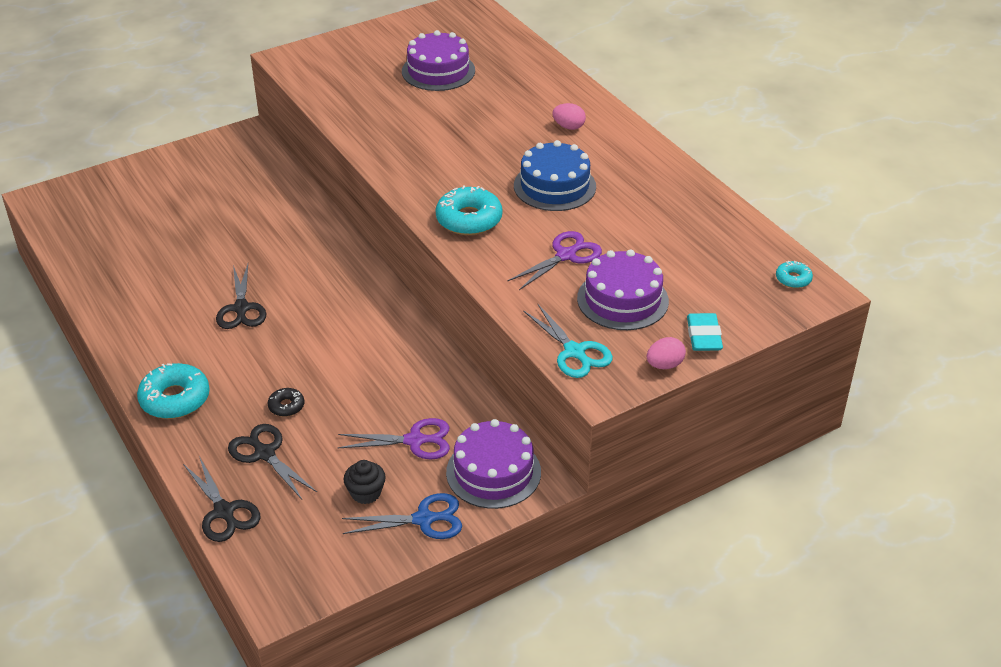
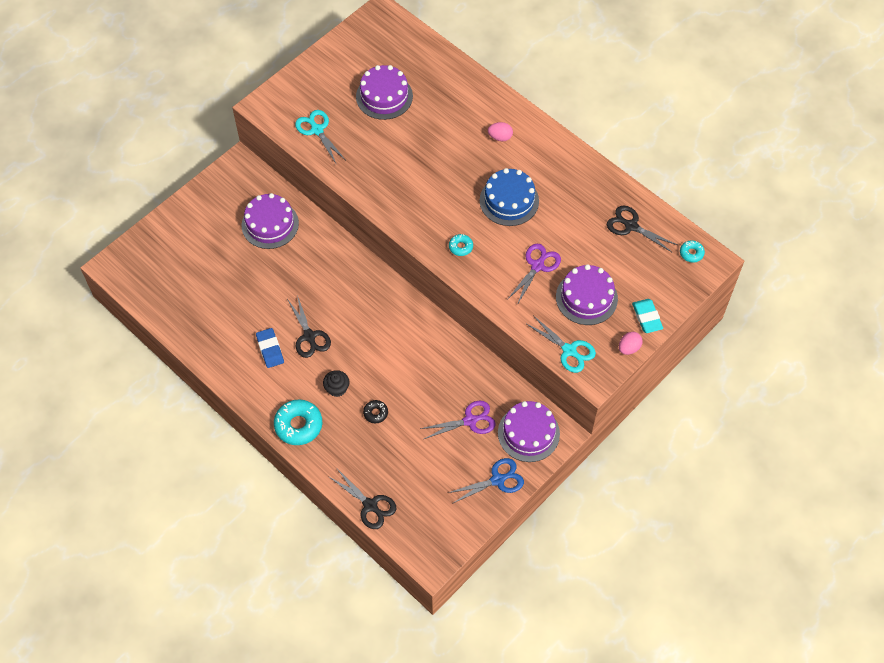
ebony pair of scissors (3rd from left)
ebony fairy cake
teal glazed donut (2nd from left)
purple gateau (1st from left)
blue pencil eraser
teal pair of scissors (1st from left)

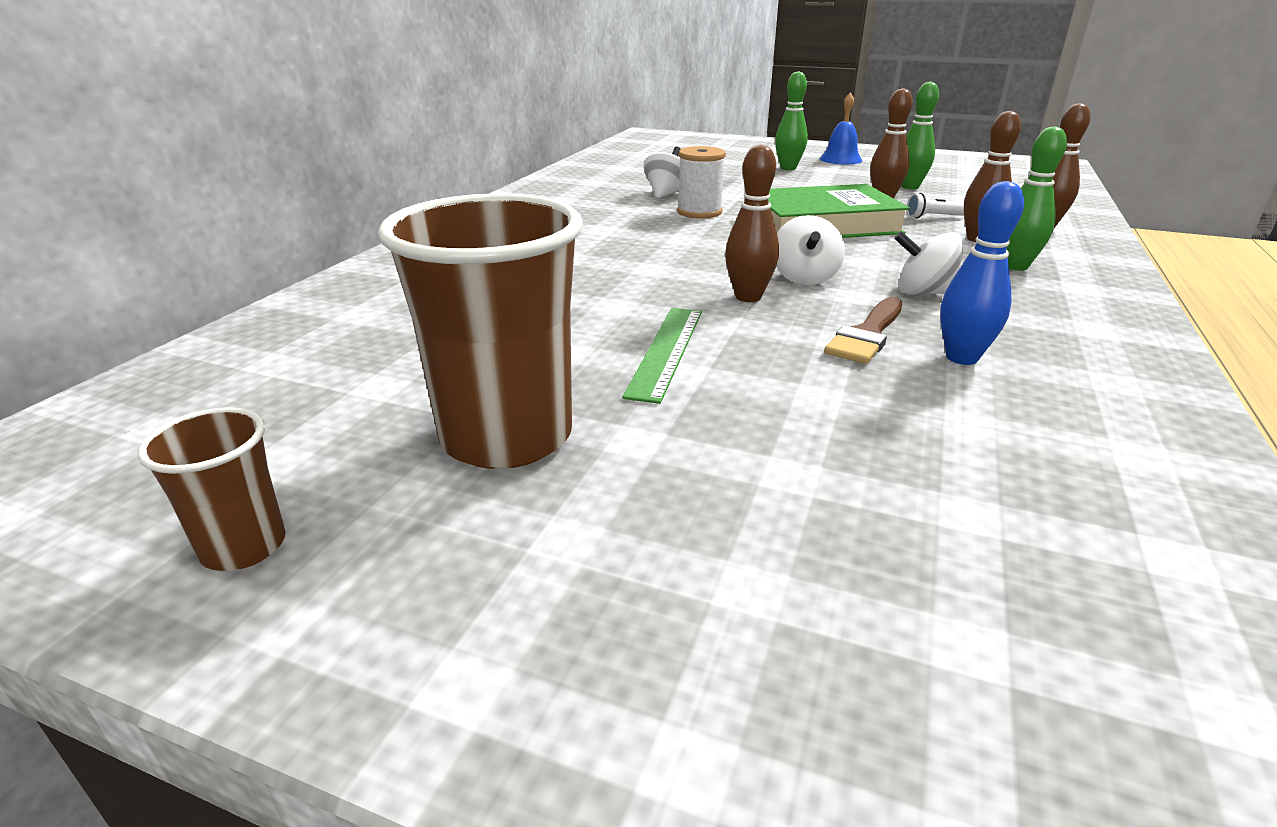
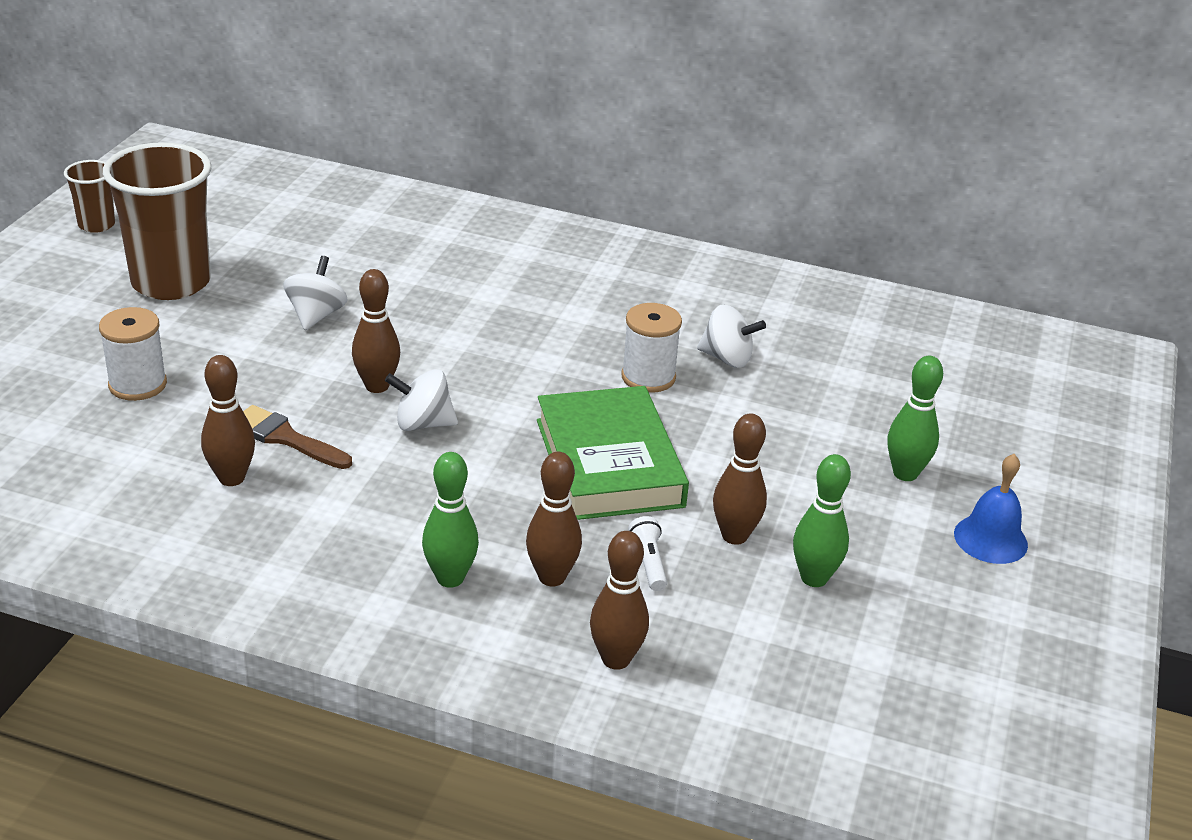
leaf-green straightedge
pure white spinning top (1st from left)
brown bowling pin (1st from left)
pure white spool (1st from left)

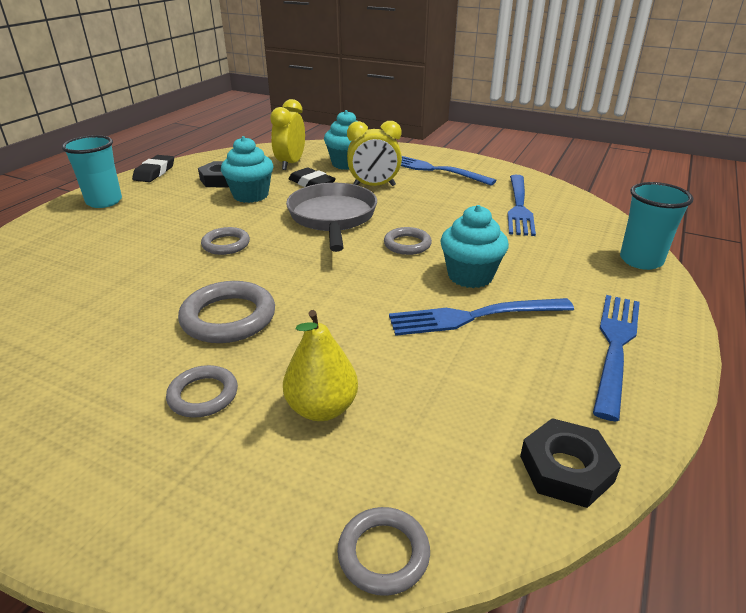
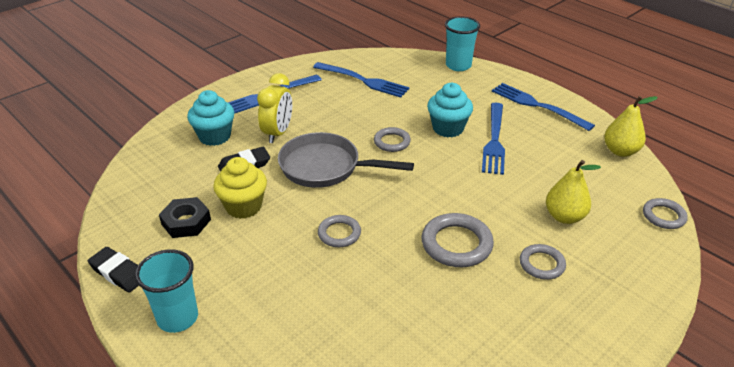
bright yellow fairy cake
bright yellow alarm clock (1st from left in the first image)
bright yellow pear (2nd from left)

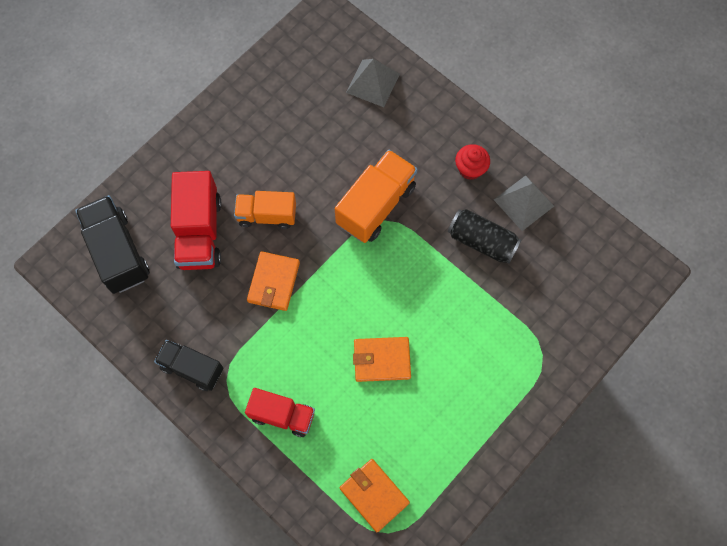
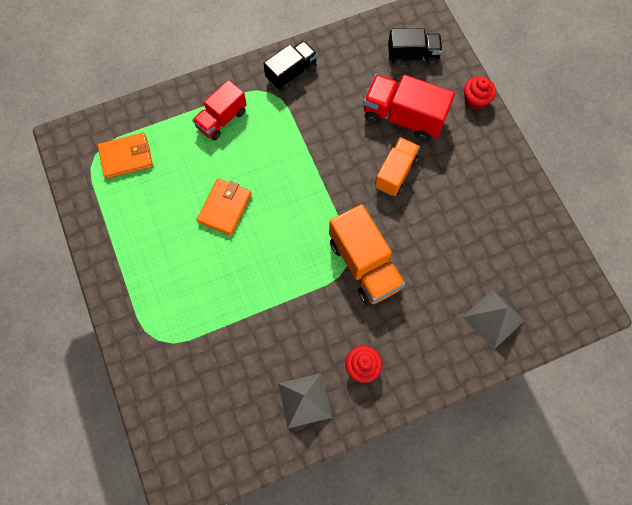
ebony truck (2nd from left)
orange wallet (1st from left in the first image)
ebony soda can
red fairy cake (2nd from left)

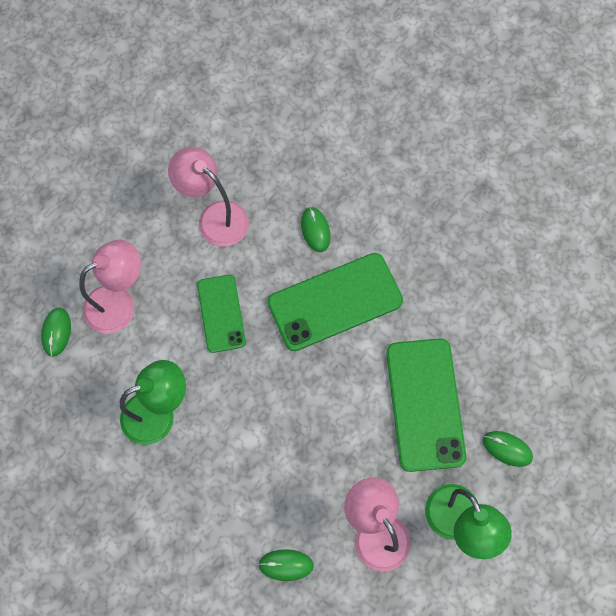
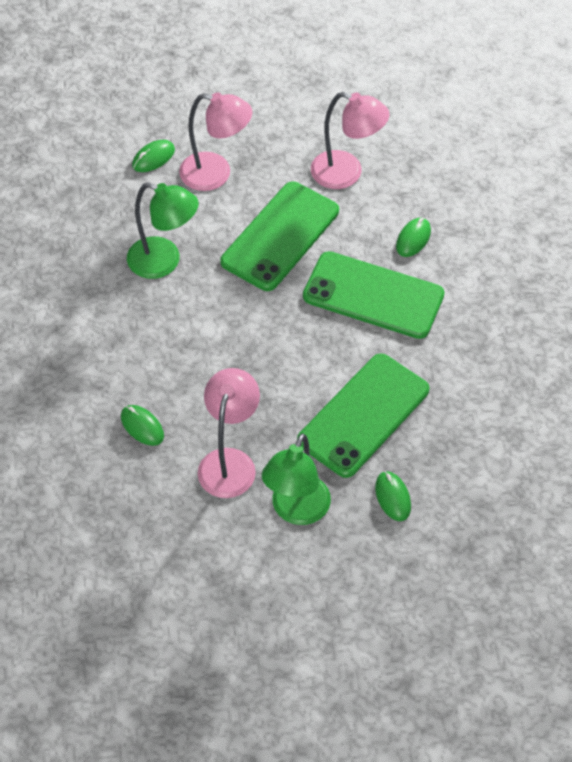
pink desk lamp (3rd from left)
leaf-green phone (1st from left)

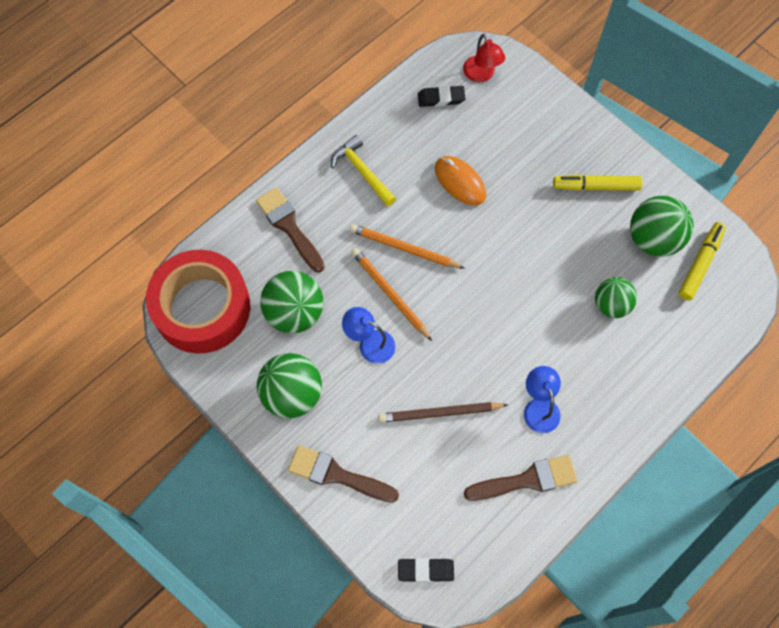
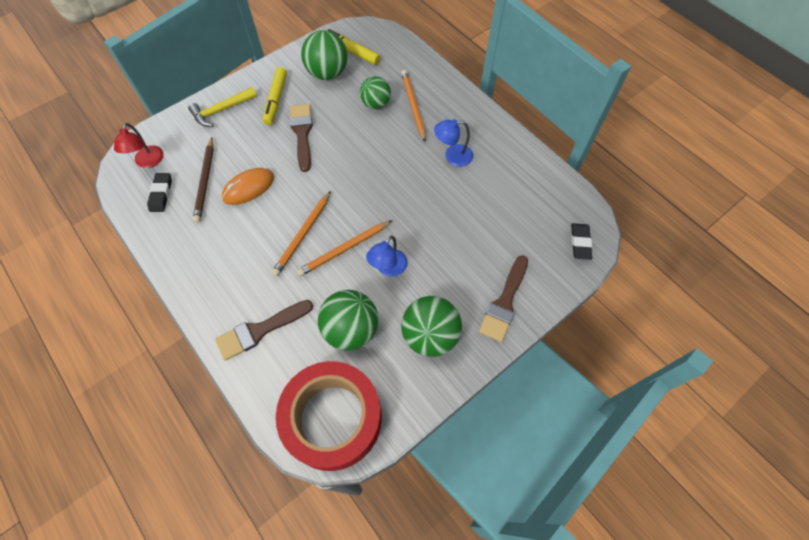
bright yellow carpenter's hammer
brown lead pencil
red desk lamp
brown brush (2nd from left)
orange lead pencil (3rd from left)

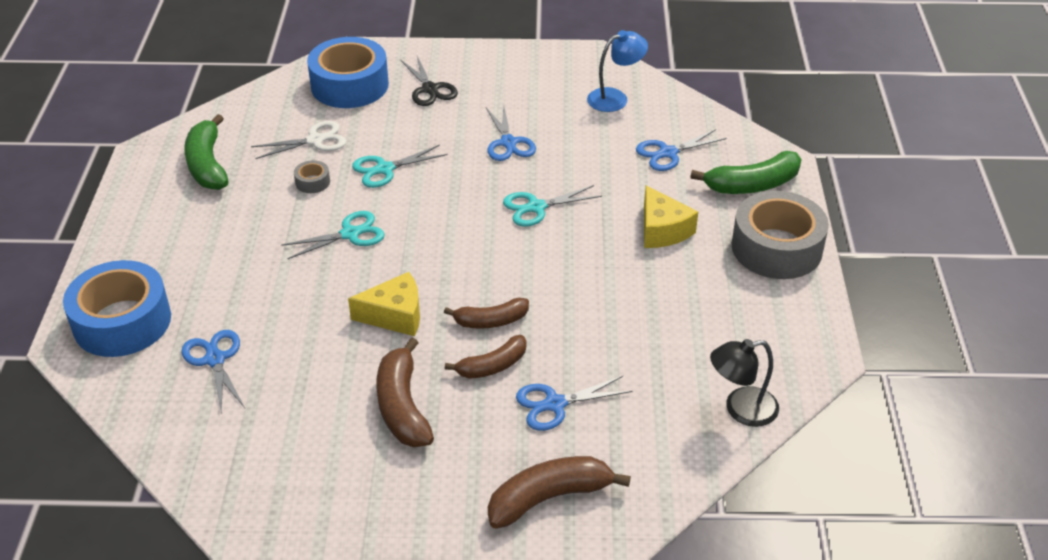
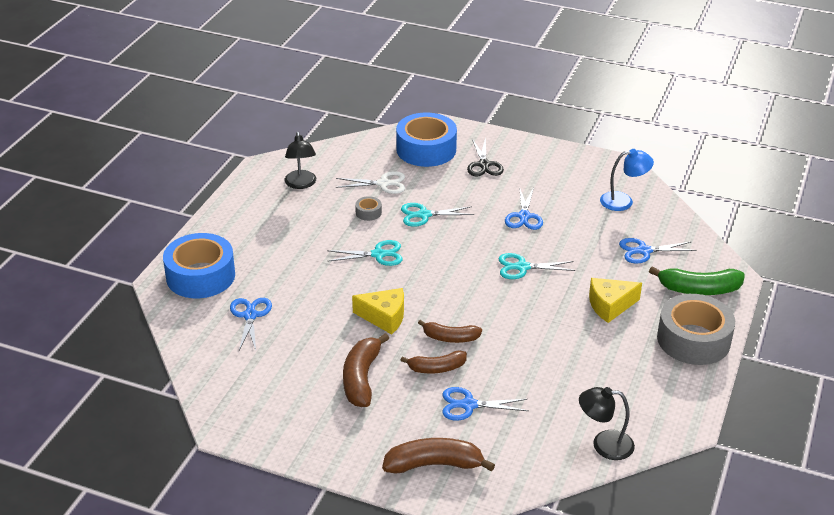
ebony desk lamp (1st from left)
bright yellow cheese wedge (2nd from left)

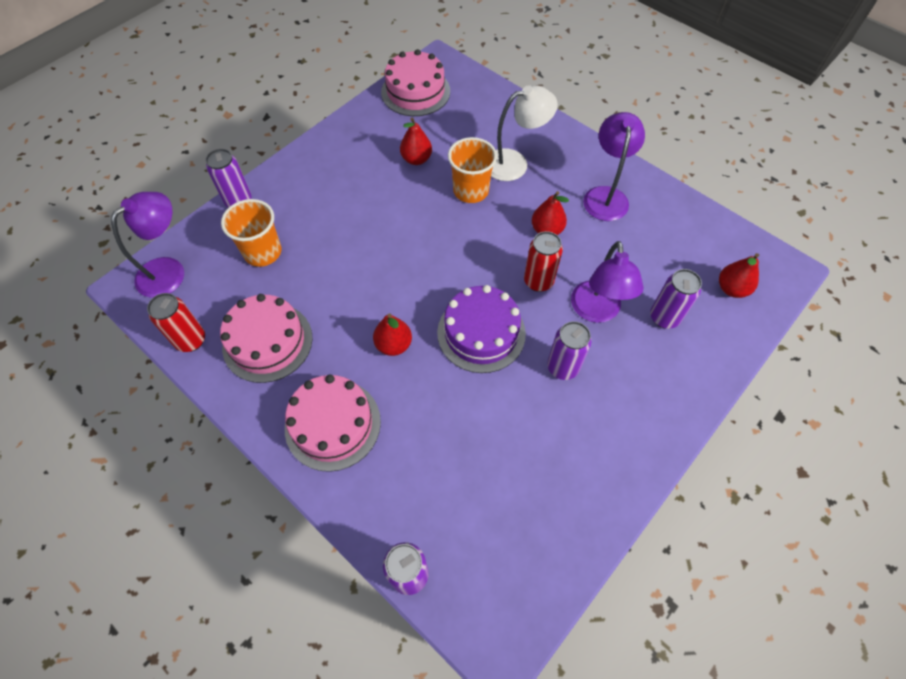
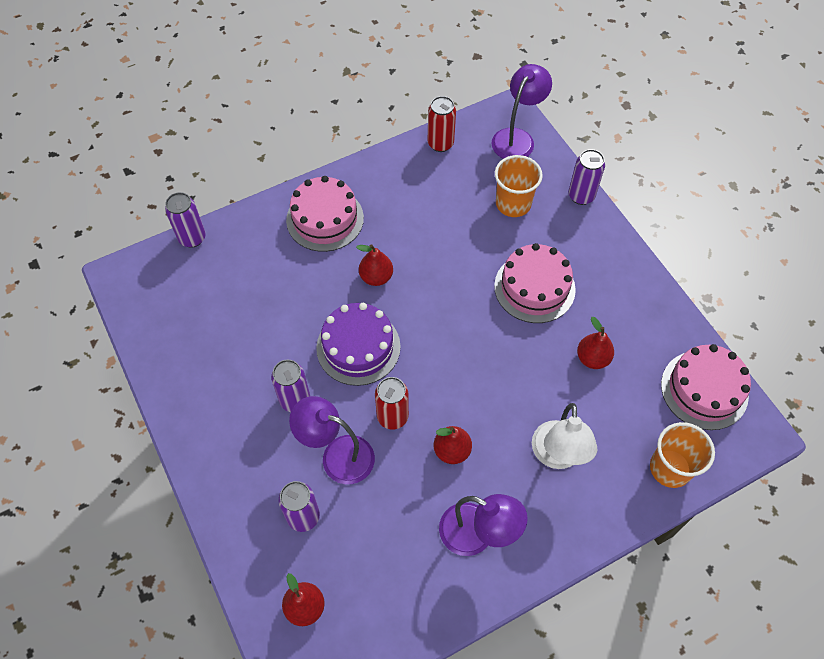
purple desk lamp (3rd from left)
pink gateau (2nd from left)
orange beaker (2nd from left)

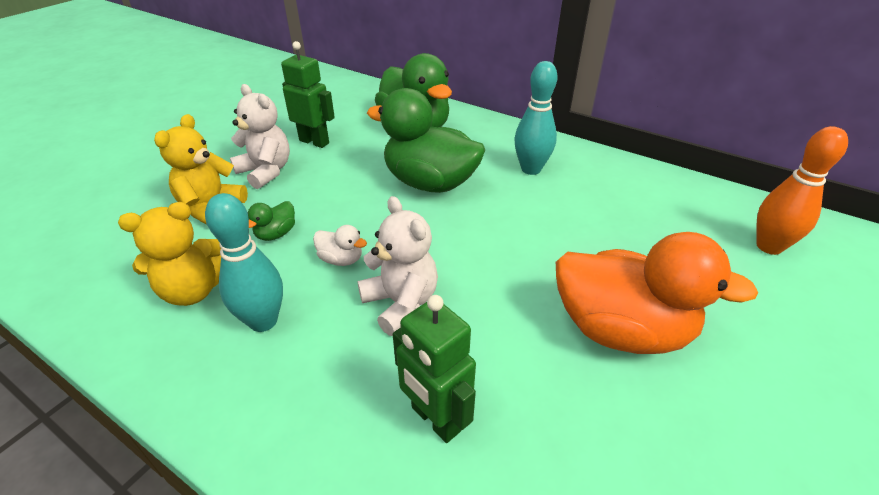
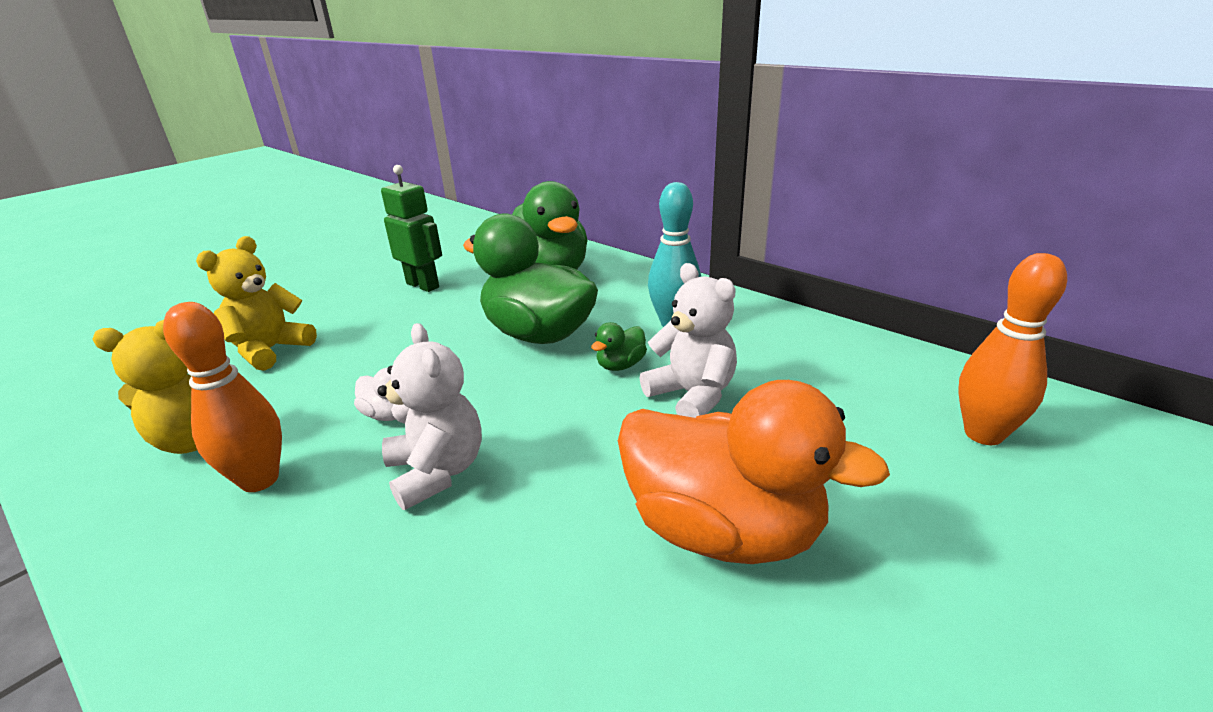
orange bowling pin (1st from left)
pure white teddy bear (2nd from left)
leaf-green toy duck (3rd from left)
leaf-green robot figure (2nd from left in the first image)

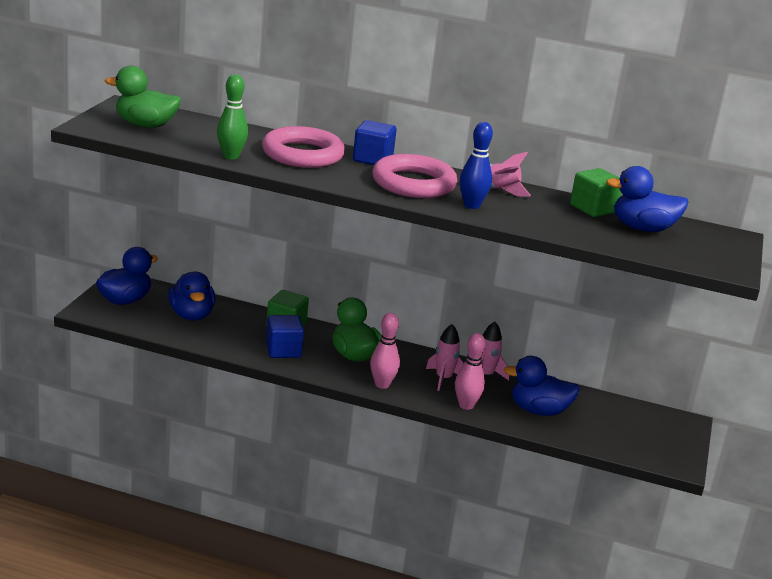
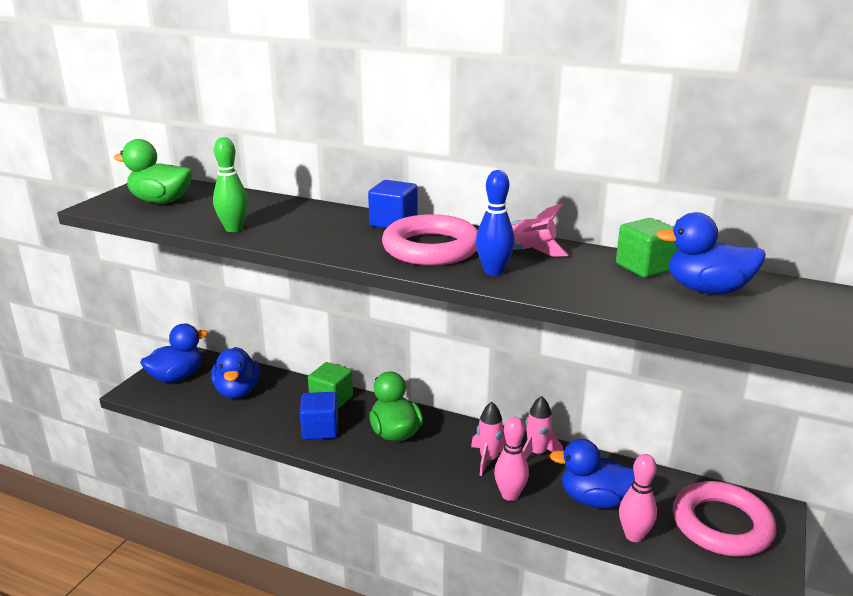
pink ring (2nd from left)
pink bowling pin (2nd from left)

